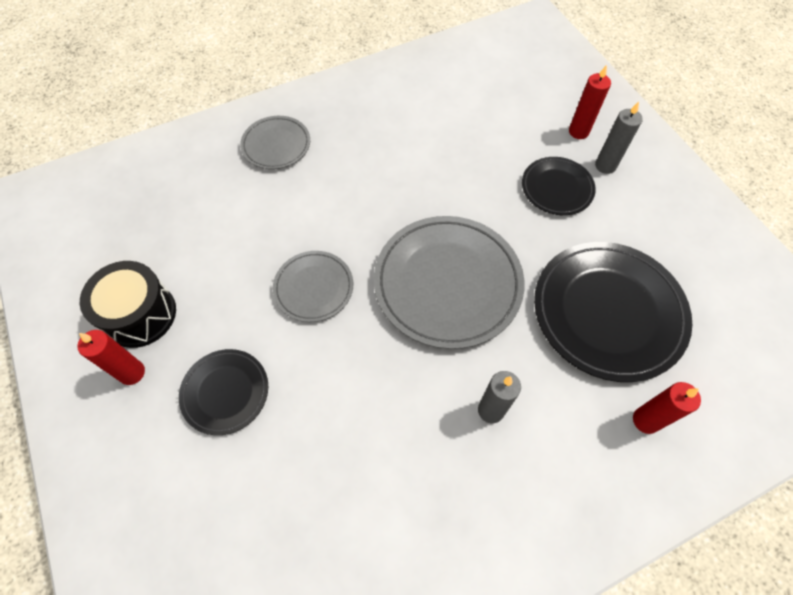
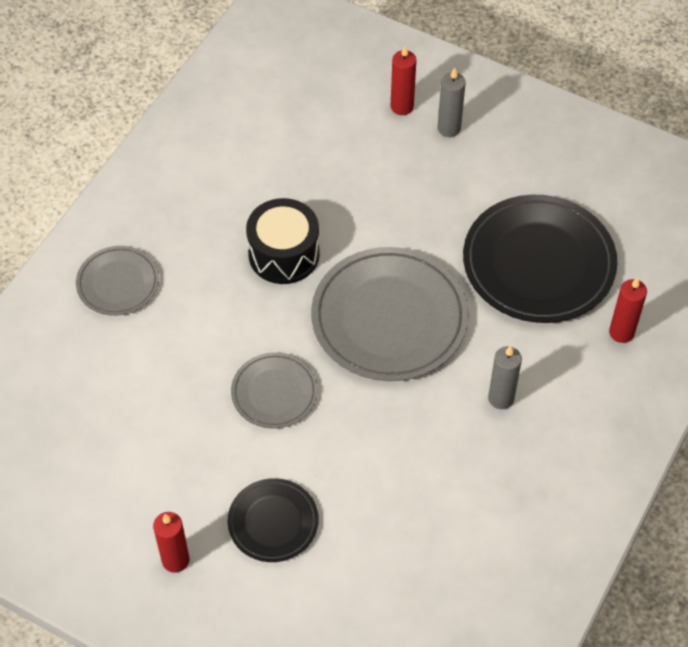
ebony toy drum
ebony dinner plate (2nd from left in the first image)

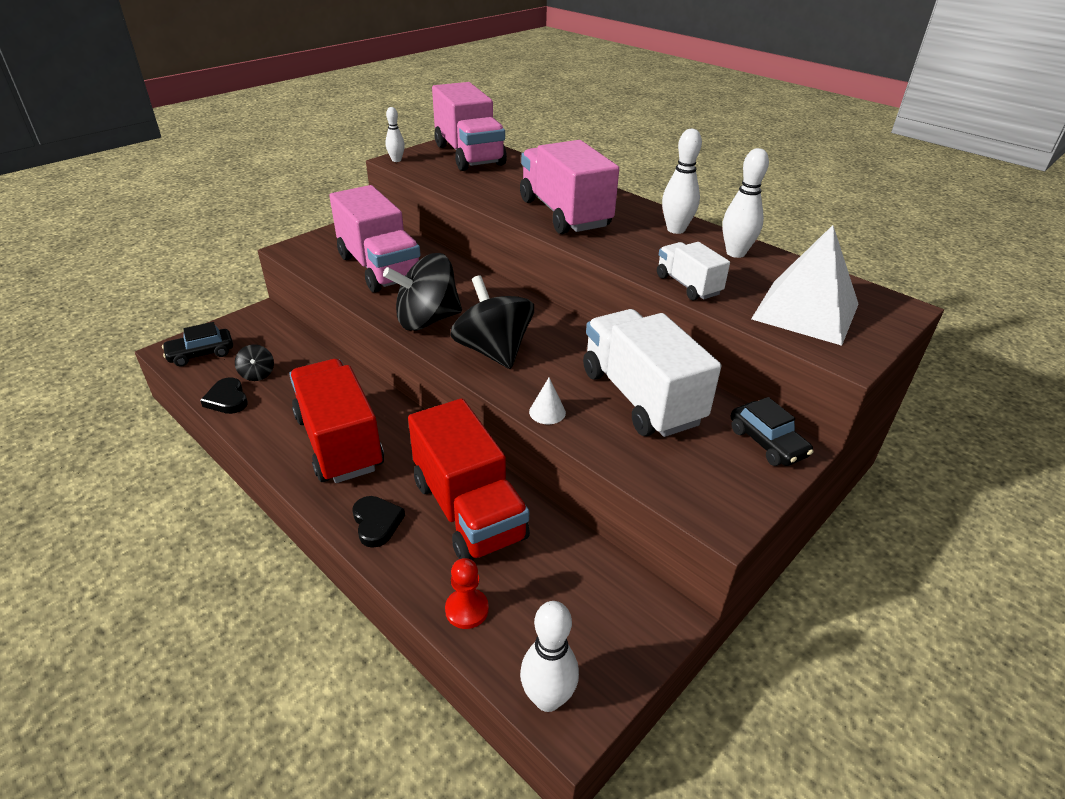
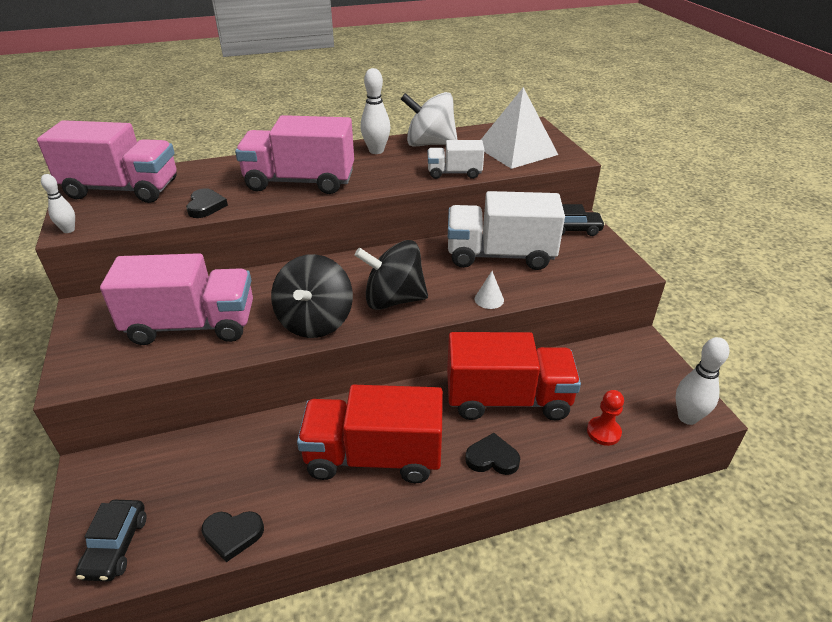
ebony spinning top (1st from left in the first image)
pure white spinning top
ebony heart (1st from left)

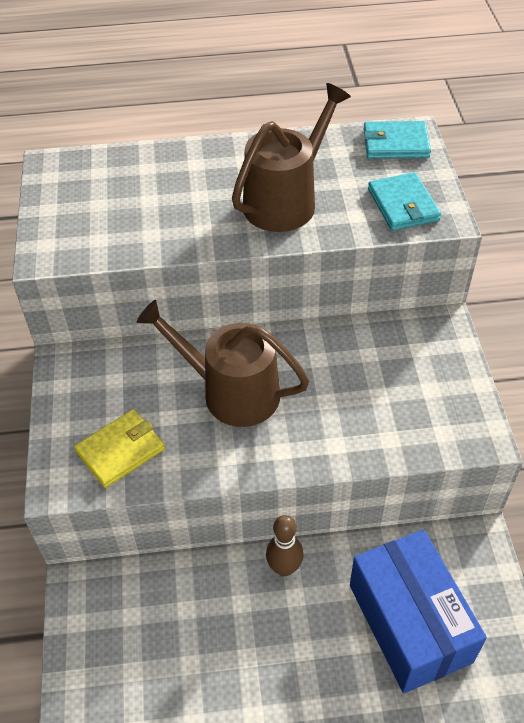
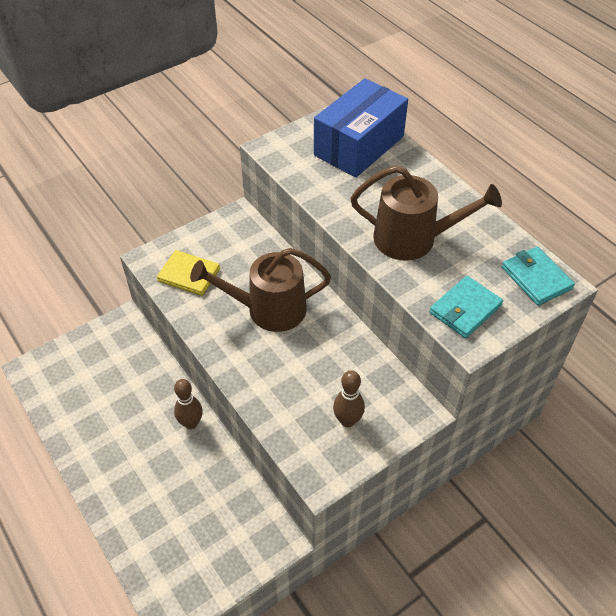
brown watering pot (1st from left)
blue parcel
brown bowling pin (2nd from left)

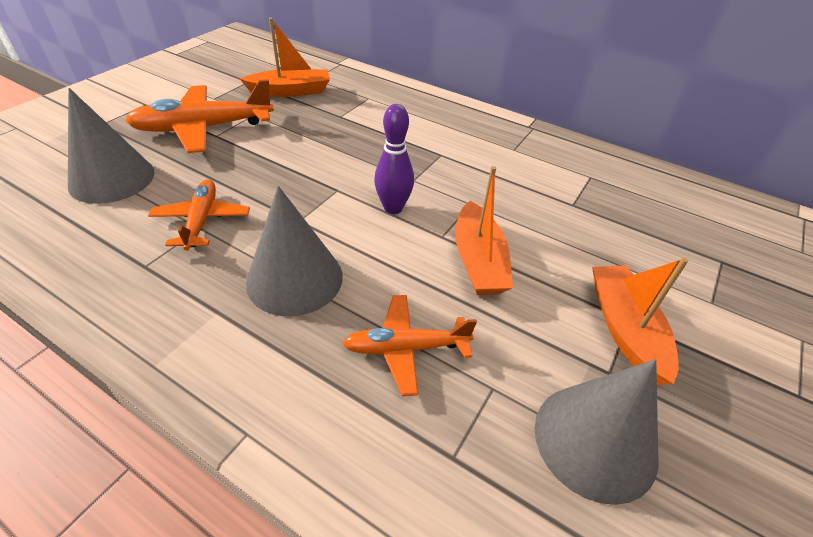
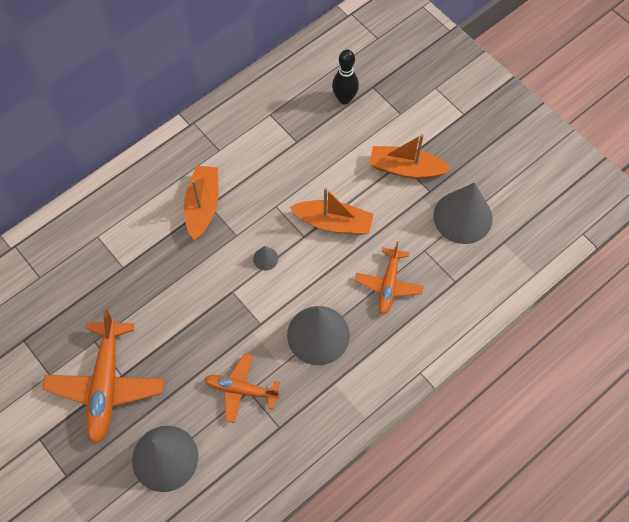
orange boat (1st from left)
gray cone shape (2nd from left)
ebony bowling pin

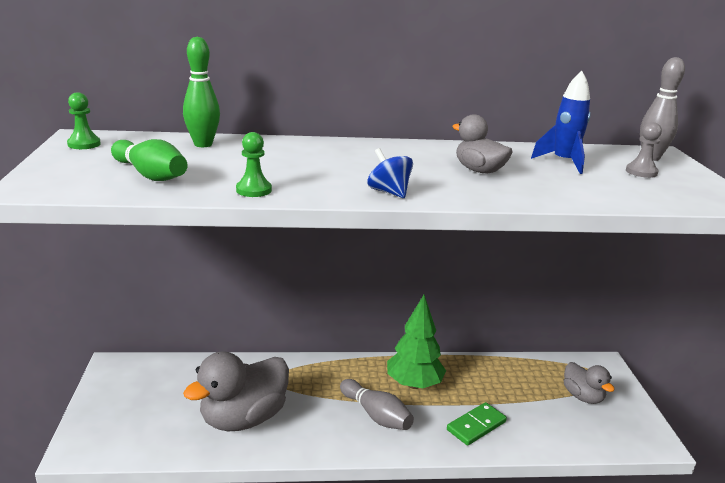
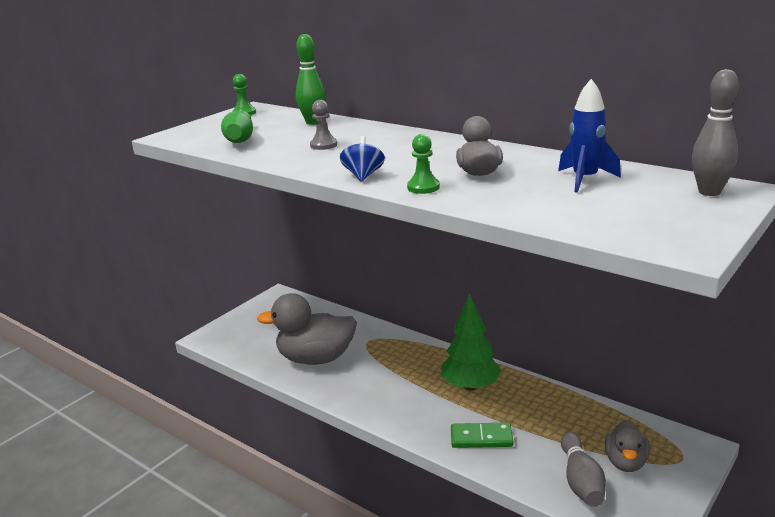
leaf-green game pawn (2nd from left)
gray bowling pin (1st from left)
gray game pawn

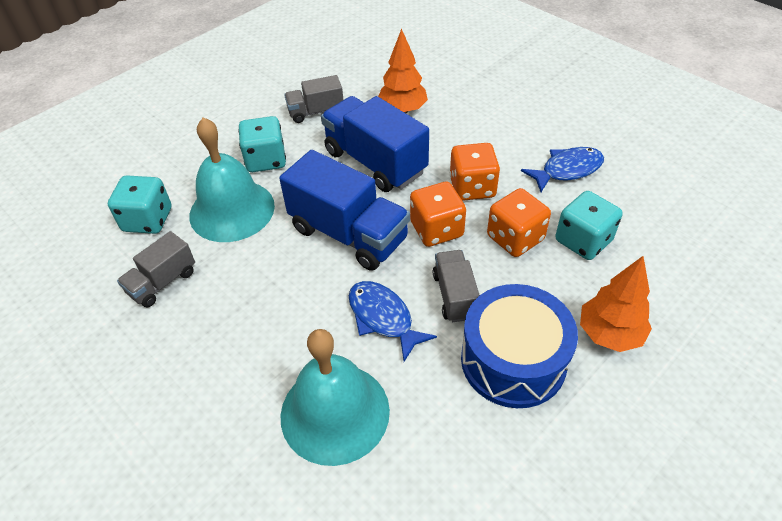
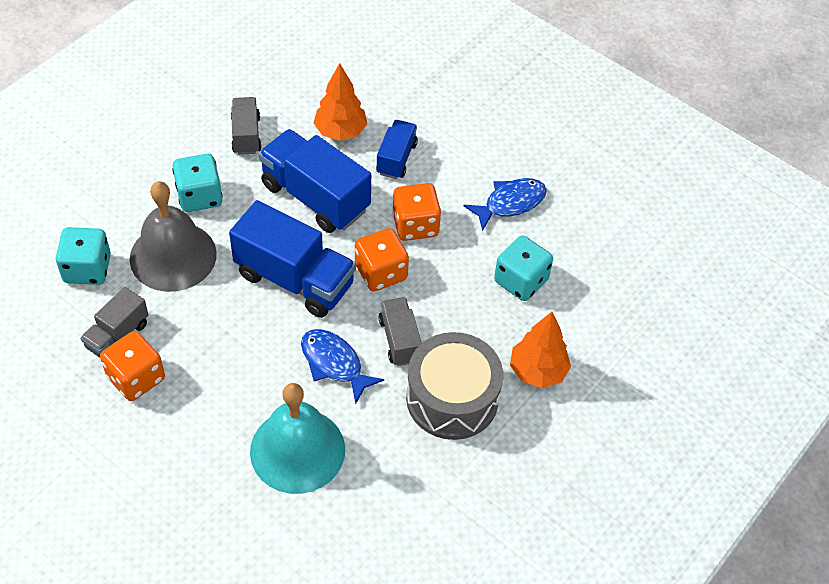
gray hand bell
gray truck (2nd from left)
gray toy drum
orange game die (1st from left)
blue truck (3rd from left)

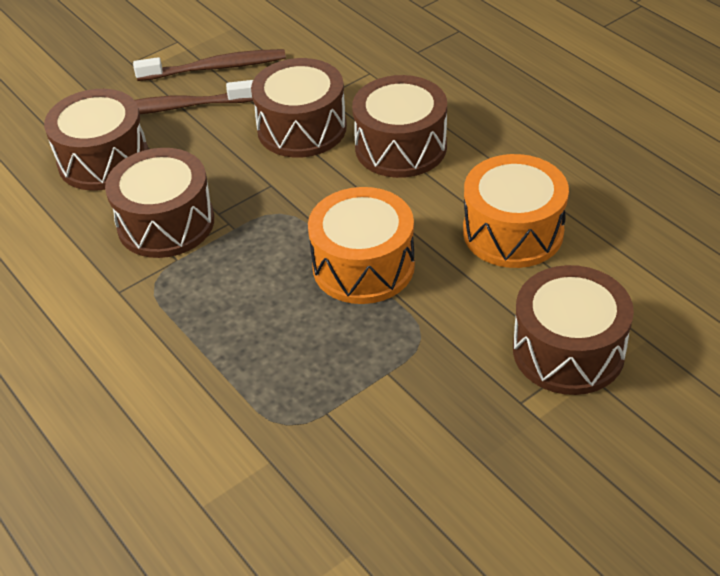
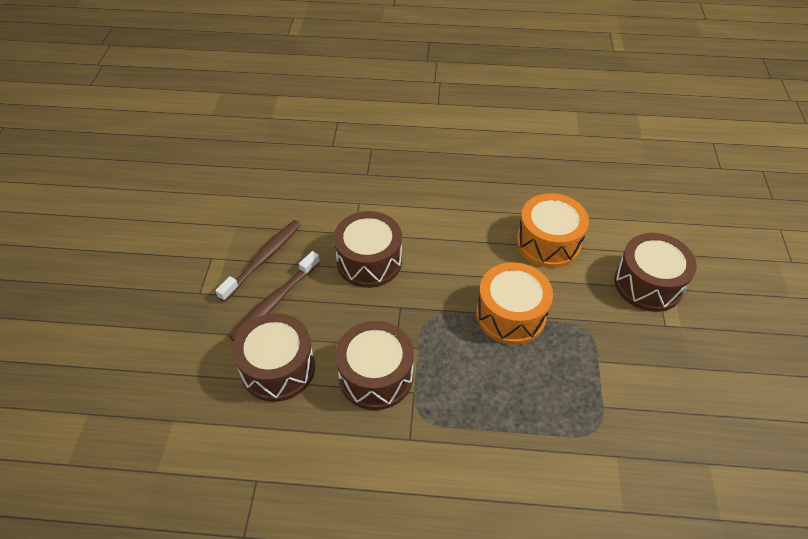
brown toy drum (4th from left in the first image)

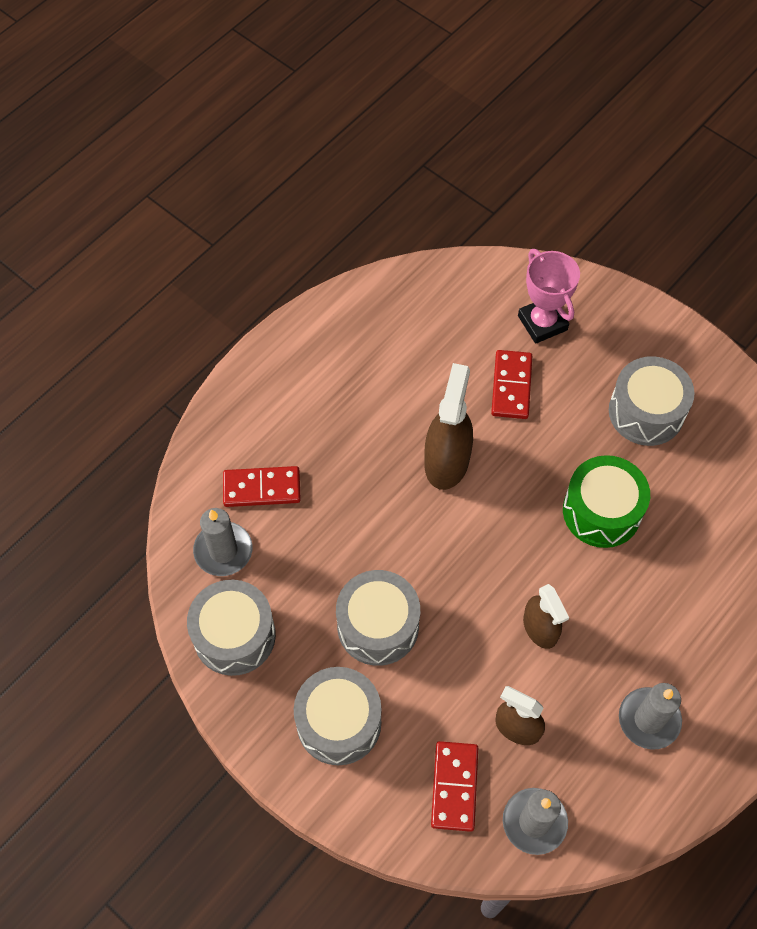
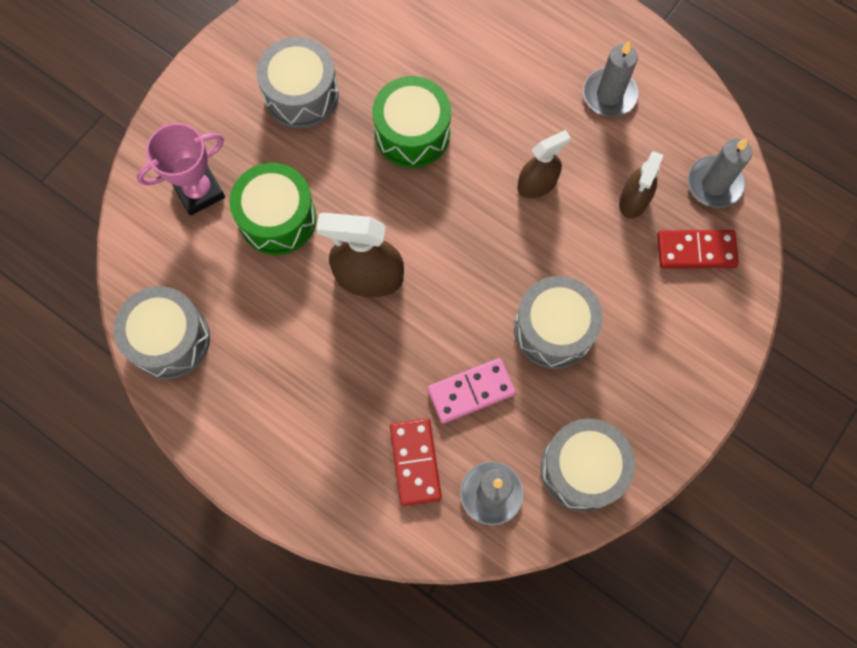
gray toy drum (1st from left)
leaf-green toy drum (1st from left)
pink domino piece

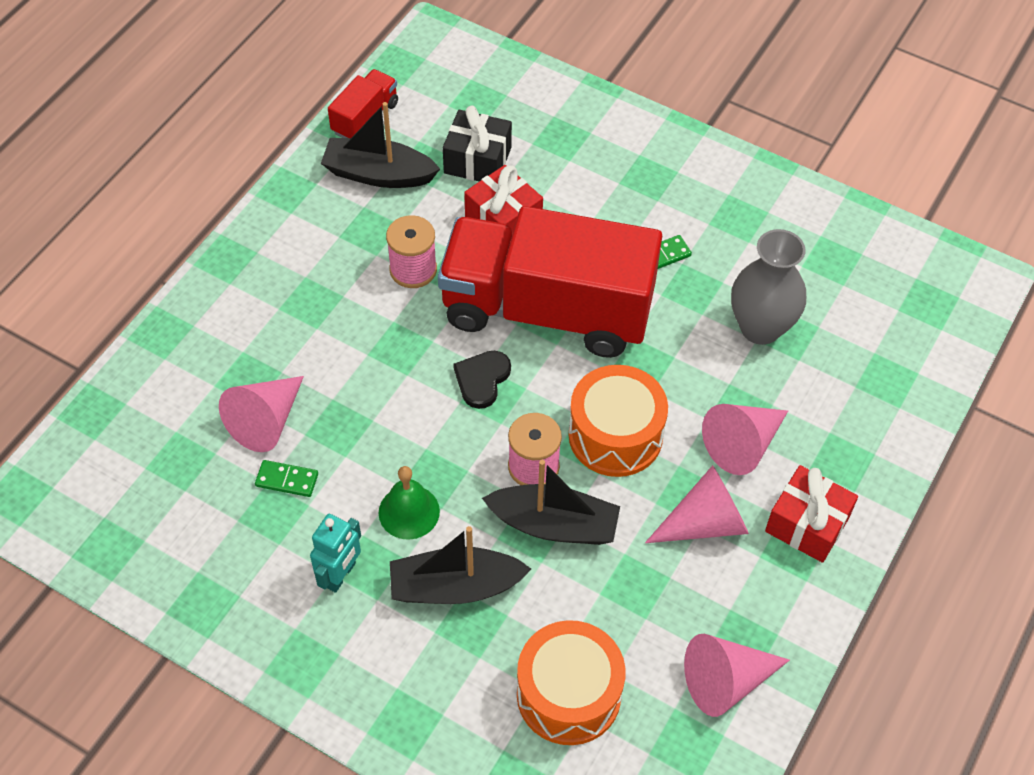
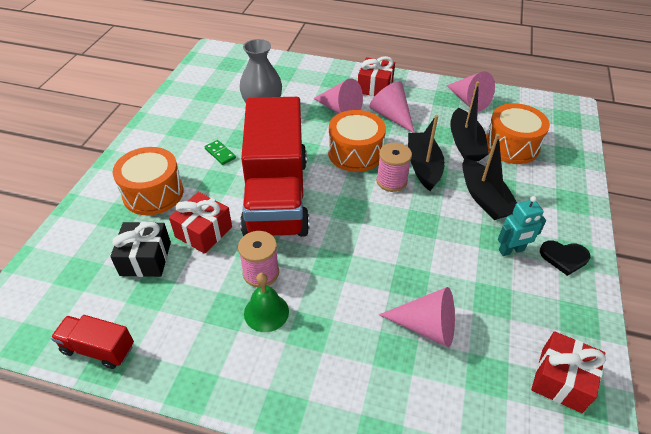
leaf-green domino piece (1st from left in the first image)
teal robot figure
ebony boat (2nd from left)
leaf-green hand bell
ebony heart
orange toy drum (1st from left)
red present (3rd from left)

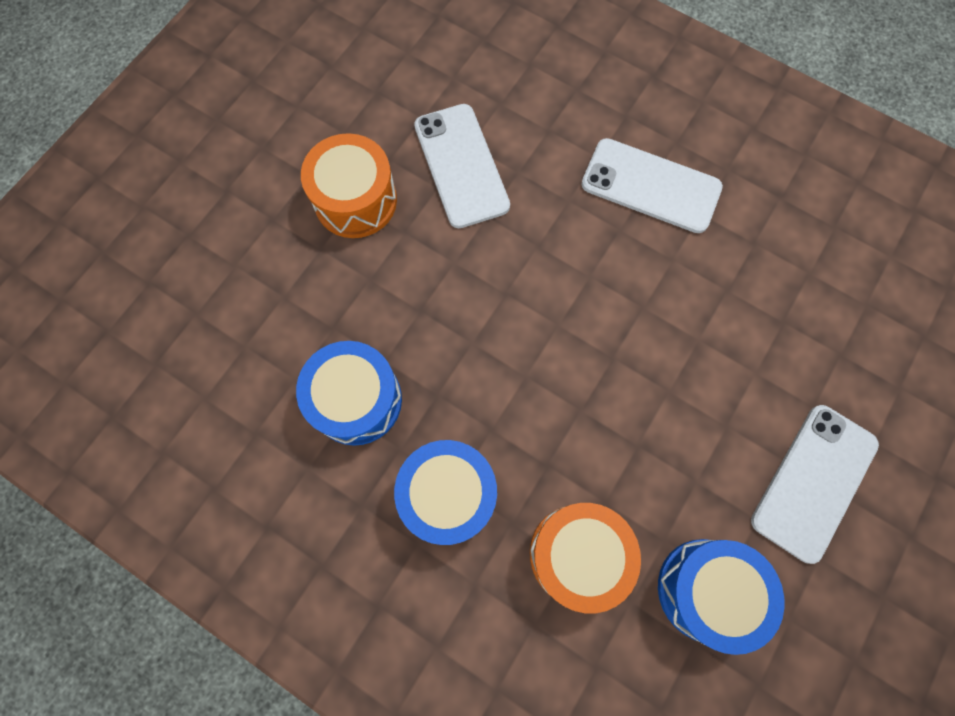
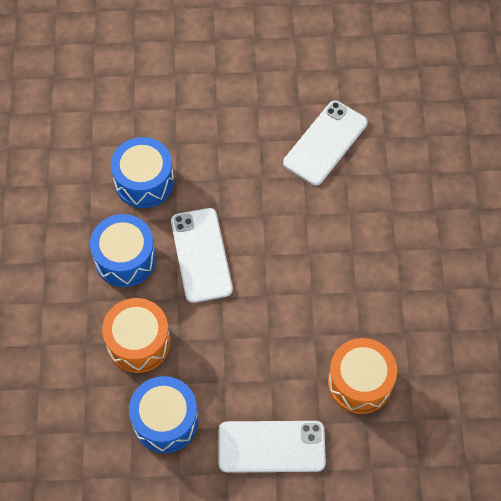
orange toy drum (2nd from left)
pure white phone (1st from left)

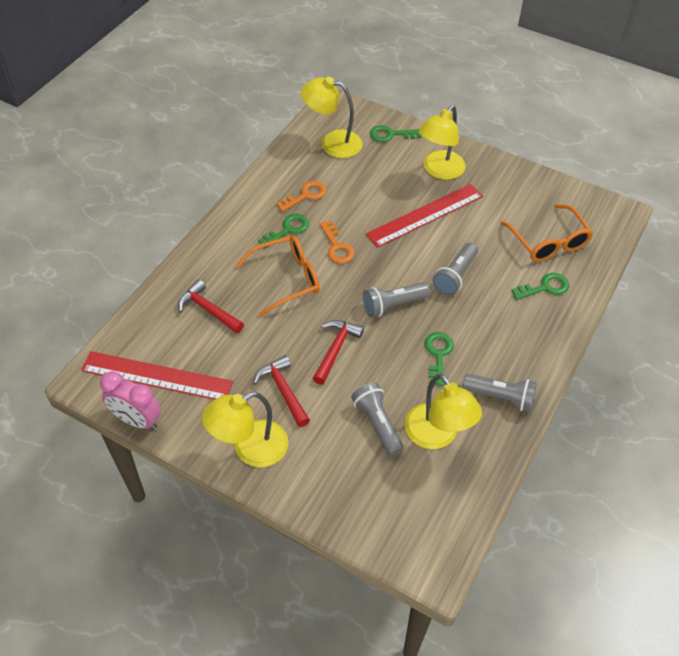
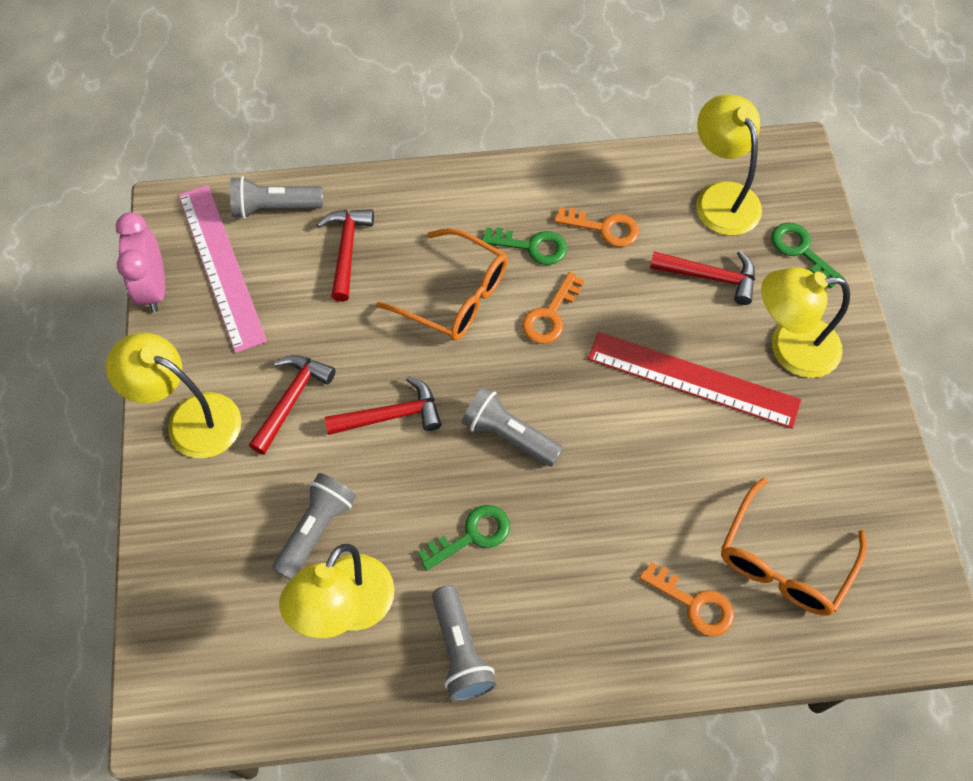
pink straightedge
gray torch (1st from left)
orange latchkey (3rd from left)
red carpenter's hammer (4th from left)

